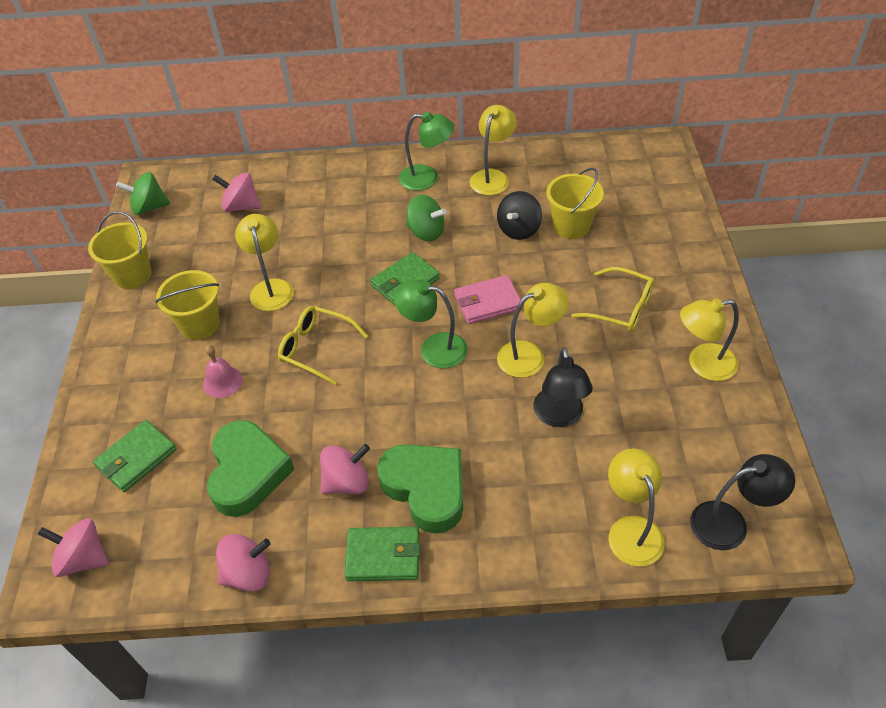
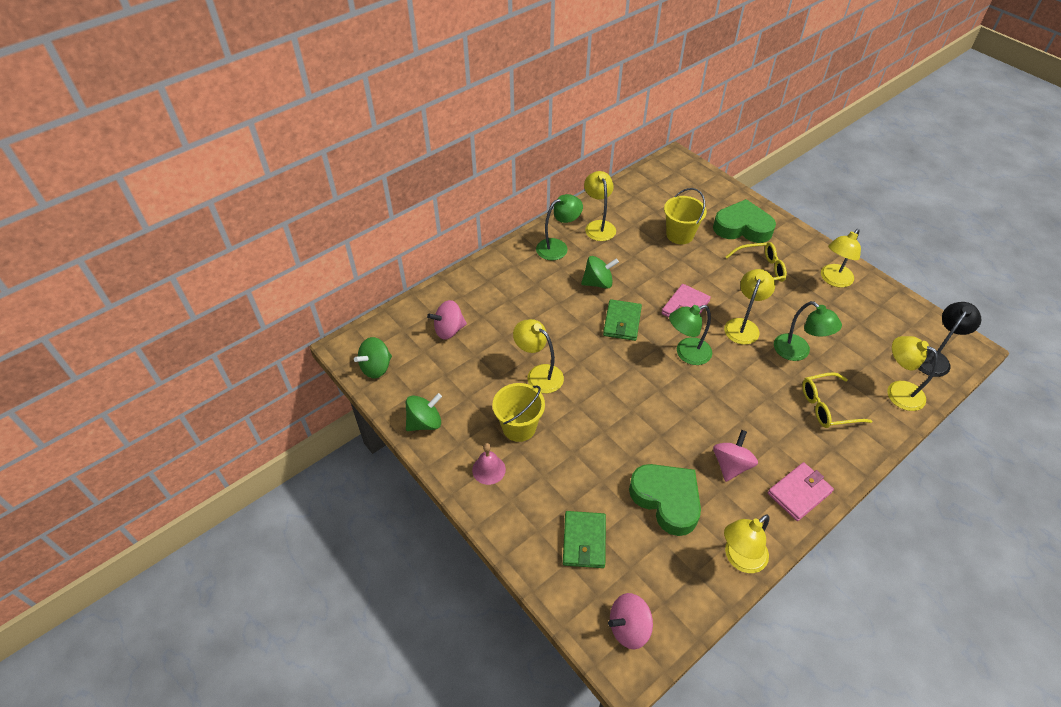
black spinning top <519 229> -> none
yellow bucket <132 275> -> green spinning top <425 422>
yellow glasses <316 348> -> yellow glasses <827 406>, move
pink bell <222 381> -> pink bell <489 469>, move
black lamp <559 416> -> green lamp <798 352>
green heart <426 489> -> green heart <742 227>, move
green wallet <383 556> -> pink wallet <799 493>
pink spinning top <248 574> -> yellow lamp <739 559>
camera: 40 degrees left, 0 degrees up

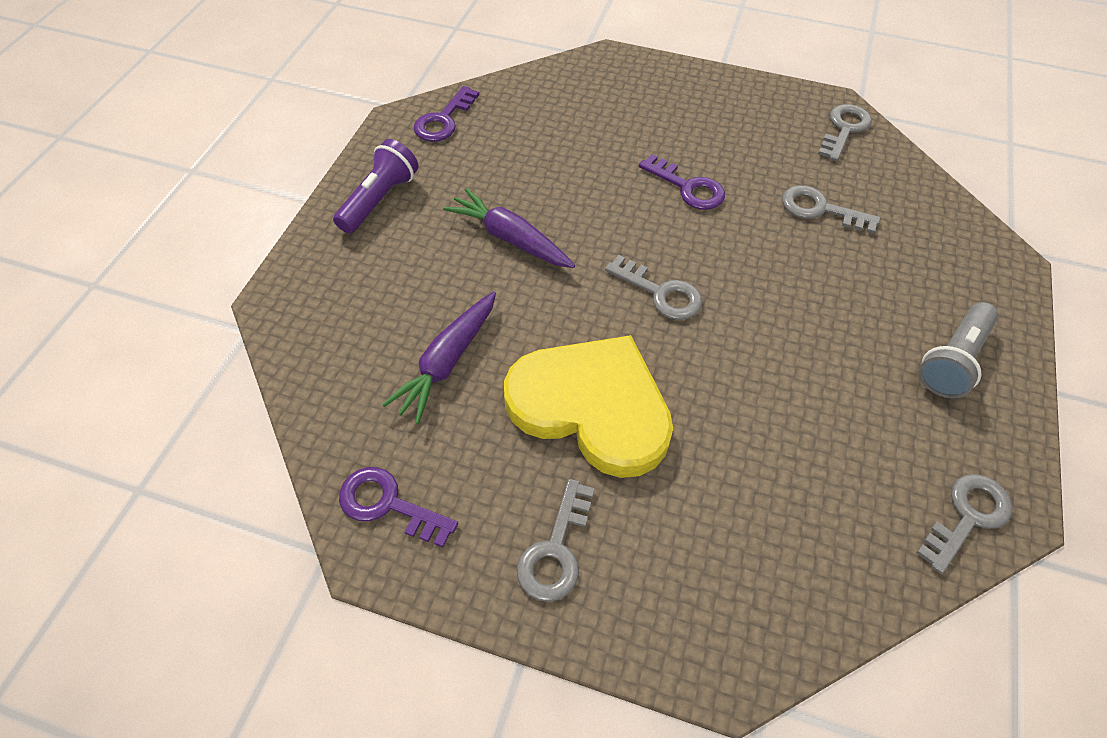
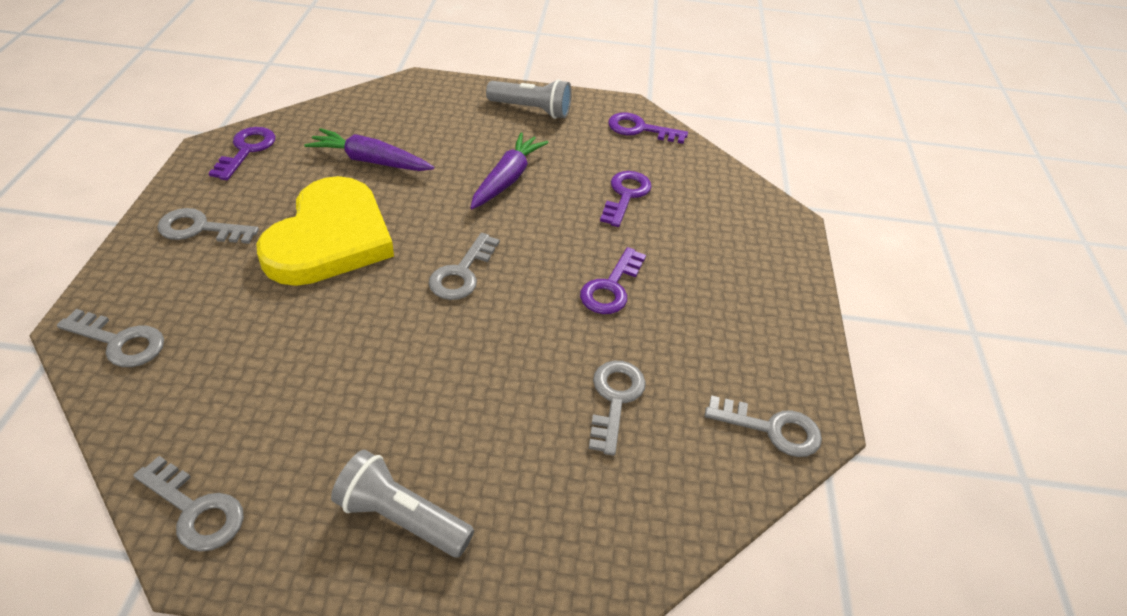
purple flashlight <379 200> -> grey flashlight <531 110>
none -> purple key <625 195>
none -> grey key <119 342>
camera: 75 degrees right, 10 degrees down

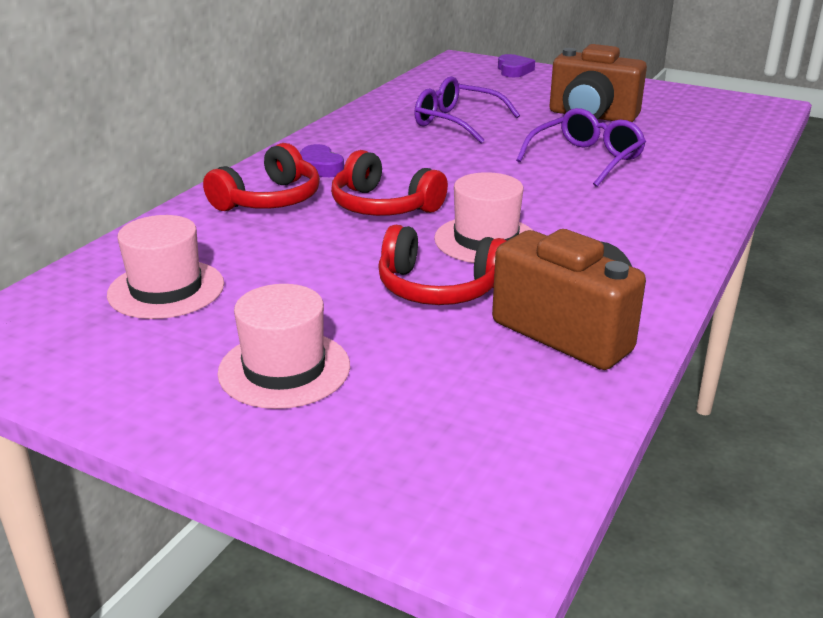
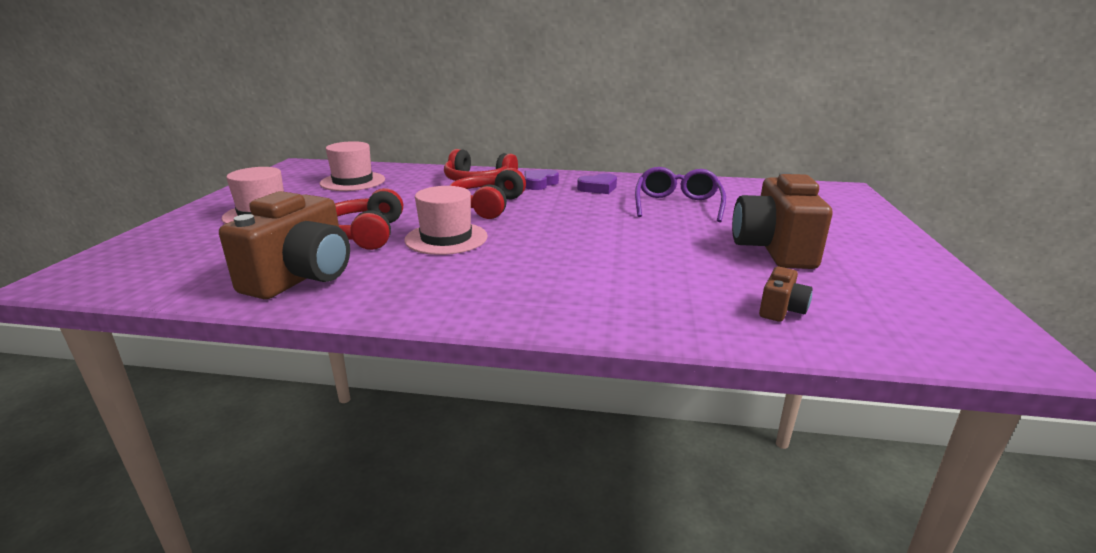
purple heart <514 70> -> purple heart <598 188>, move
purple glasses <586 159> -> none
none -> brown camera <781 310>
camera: 70 degrees right, 5 degrees down

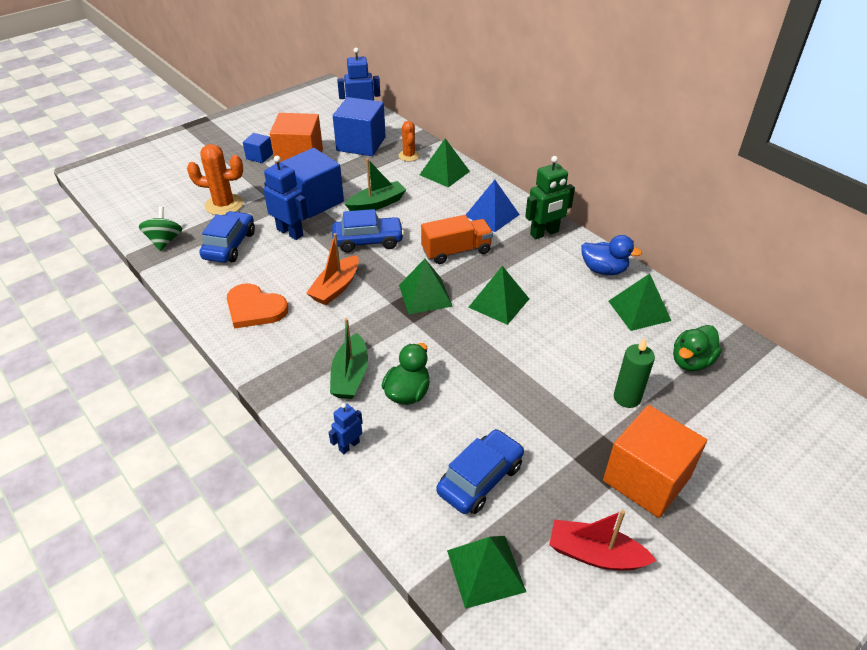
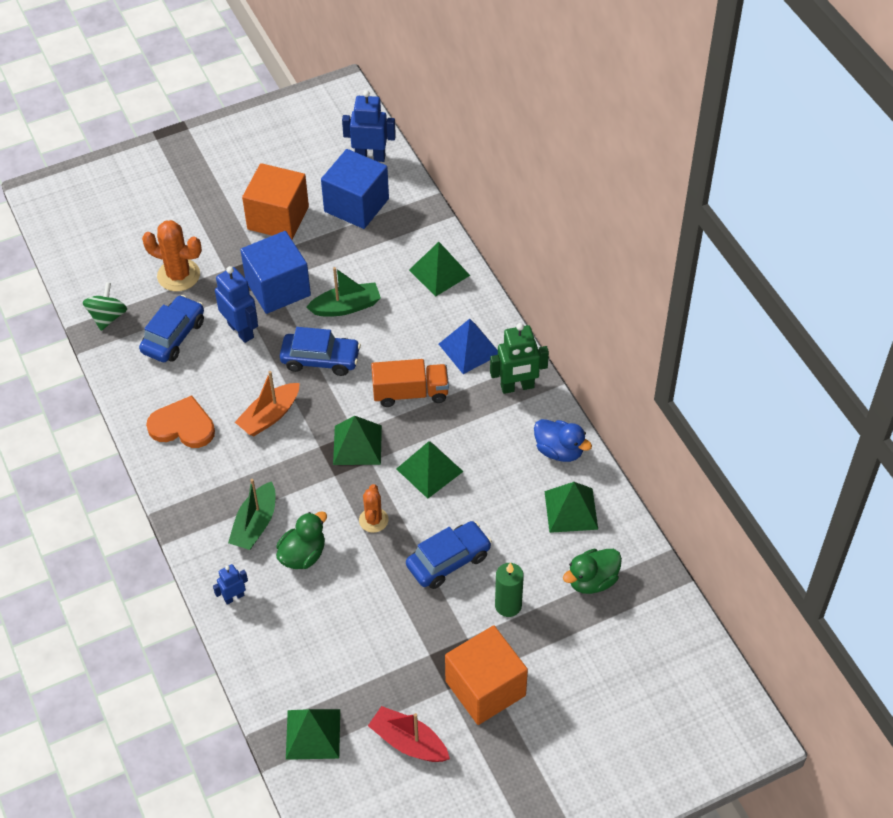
orange cactus <409 156> -> orange cactus <373 520>, move
blue cube <259 156> -> none
orange heart <255 308> -> orange heart <182 426>, 150 degrees clockwise
blue car <480 479> -> blue car <448 561>, move
camera: 15 degrees right, 10 degrees up

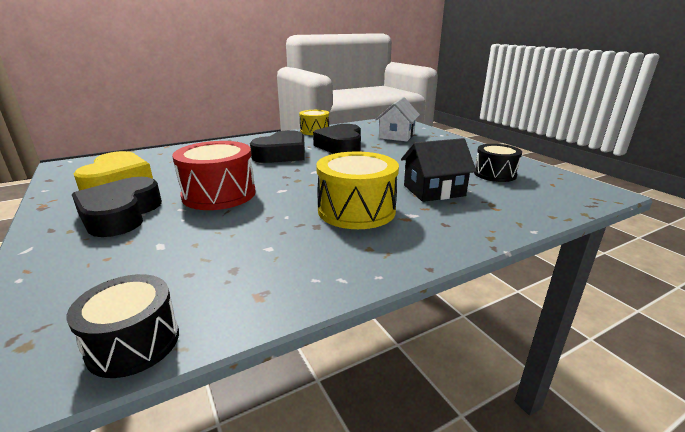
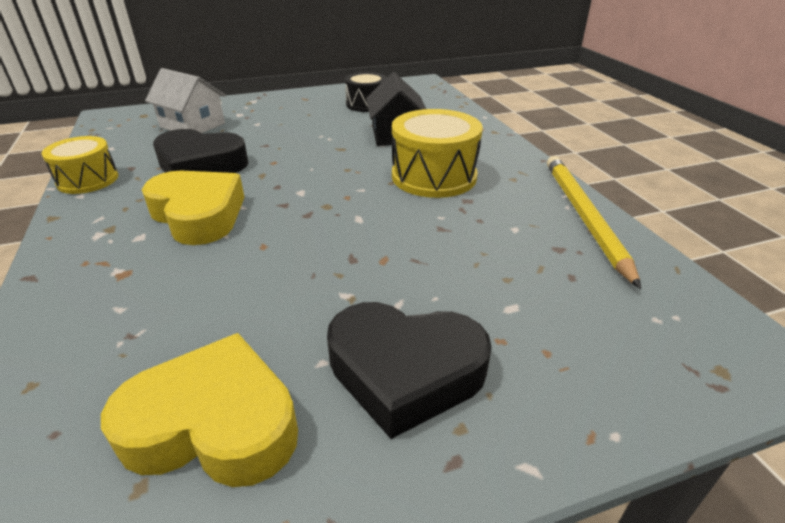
black heart <282 154> -> yellow heart <198 215>
red drum <219 194> -> none
black drum <133 343> -> none
none -> yellow pencil <583 216>
camera: 80 degrees left, 10 degrees up

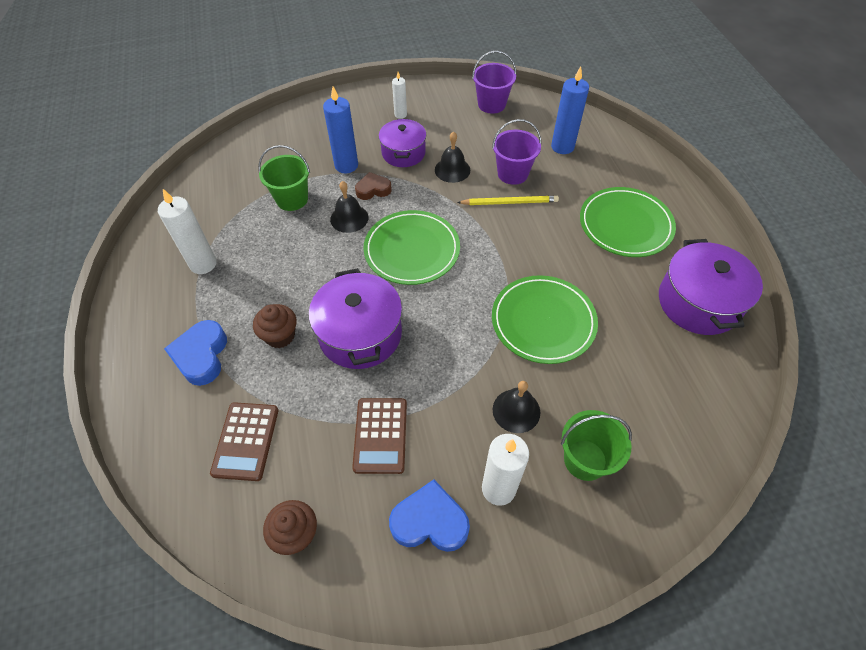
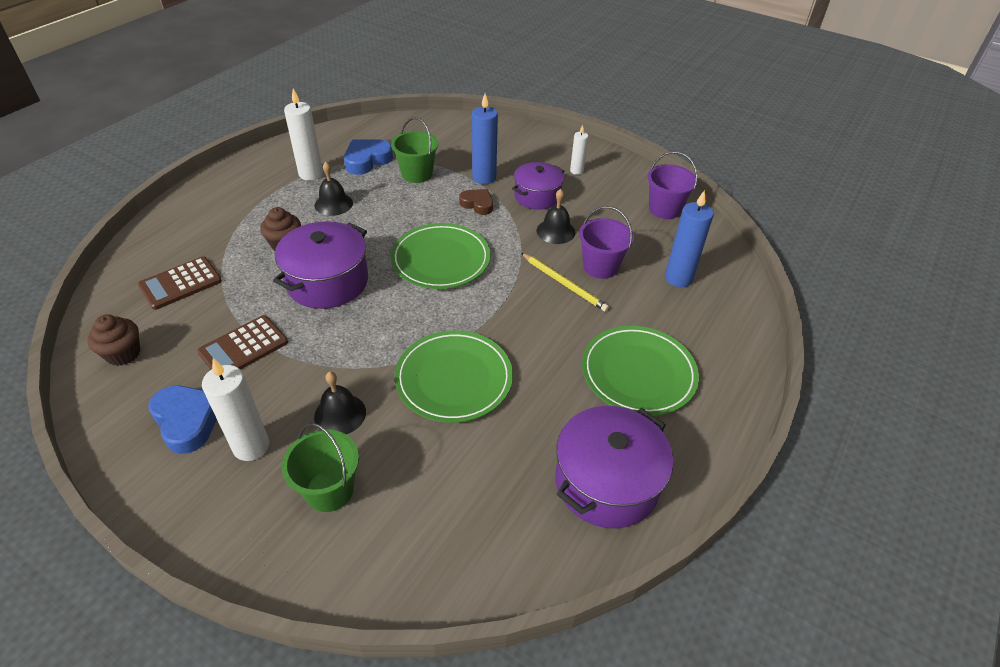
black bell <349 218> -> black bell <333 204>, move
blue heart <201 356> -> blue heart <367 160>, move
camera: 45 degrees right, 10 degrees down

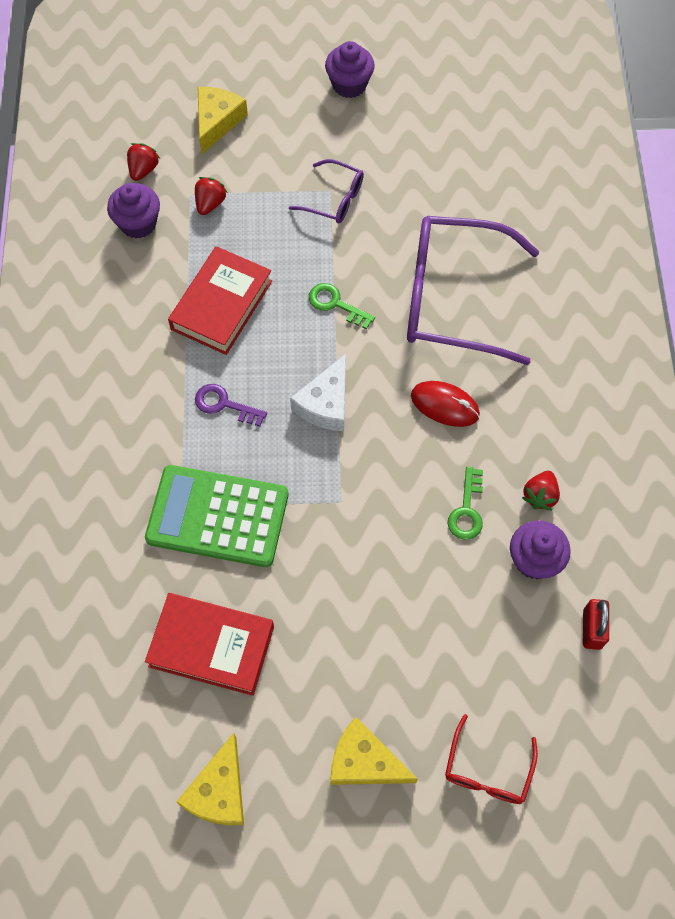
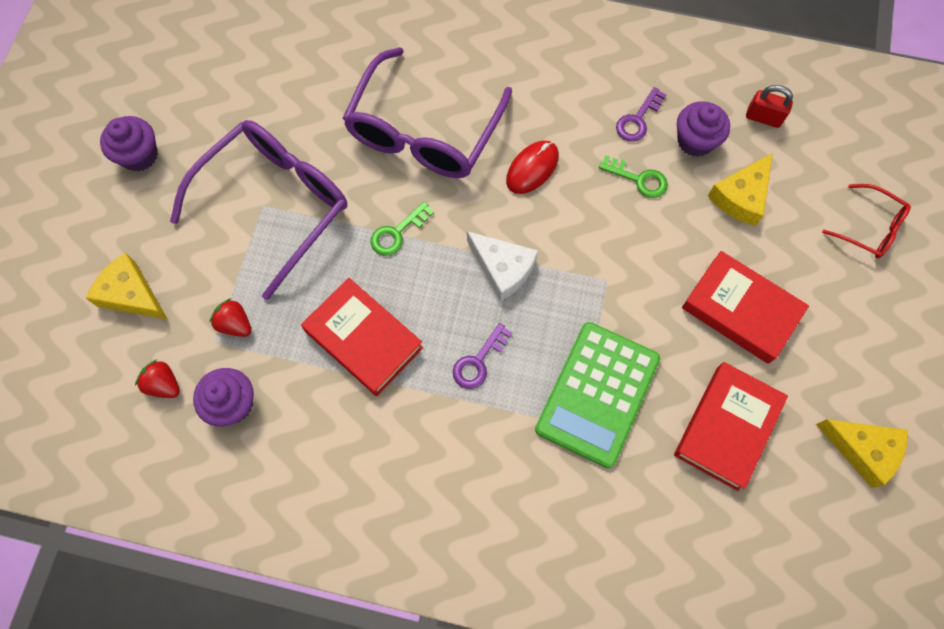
purple glasses <334 199> -> purple glasses <275 204>, x2.10
red strawberry <540 495> -> purple key <638 119>
yellow cheese <364 761> -> yellow cheese <741 196>, move
none -> red book <740 310>
camera: 75 degrees left, 5 degrees up

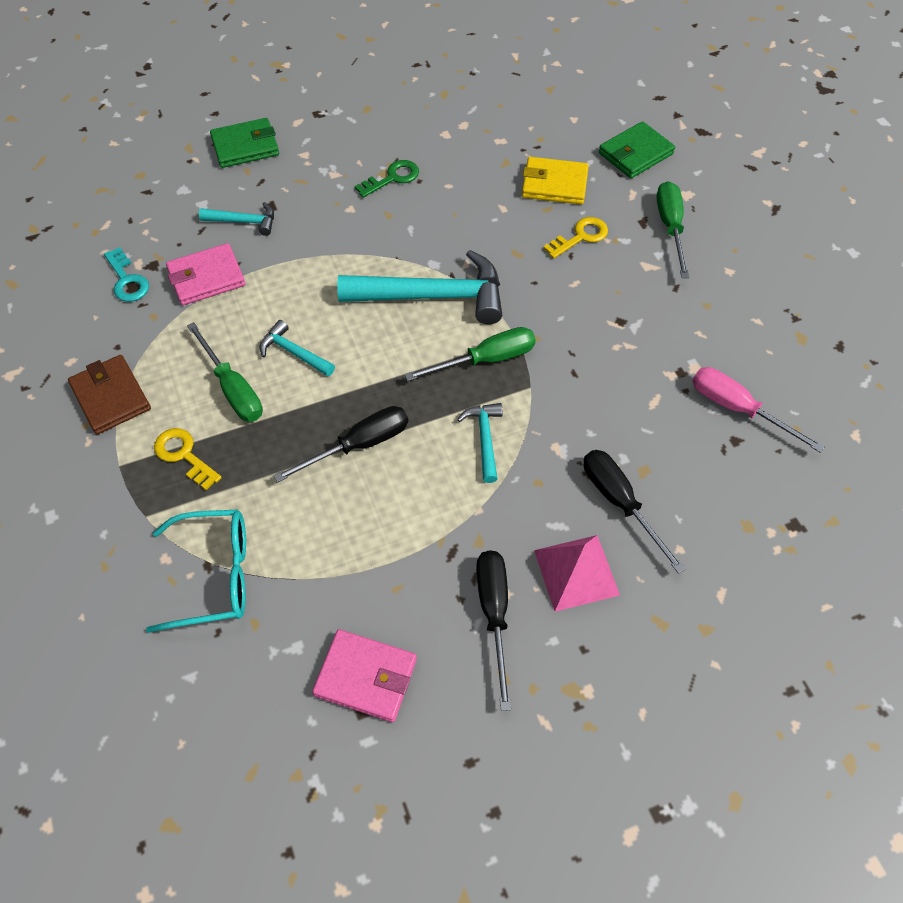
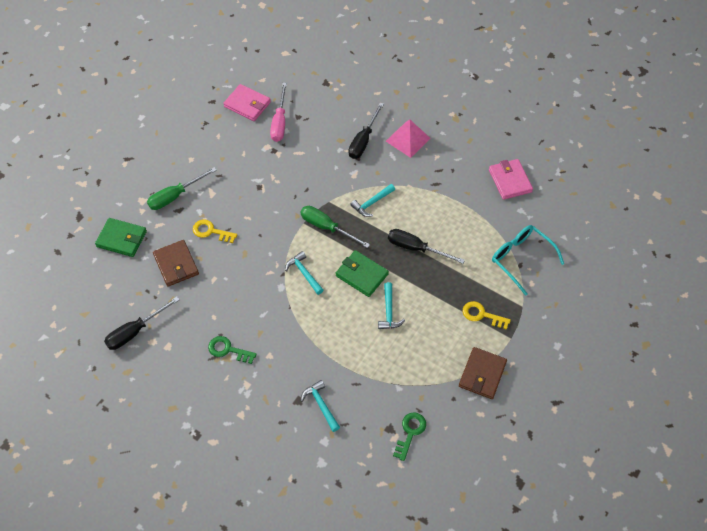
green wallet <245 146> -> green wallet <361 275>, move
yellow wallet <554 184> -> brown wallet <176 264>
pink wallet <206 278> -> pink wallet <247 104>, move
turquoise key <127 280> -> green key <410 433>
turquoise hammer <433 296> -> turquoise hammer <304 273>, x0.49
green screwdriver <233 389> -> none
yellow key <184 455> -> yellow key <482 315>, 105 degrees clockwise
black screwdriver <494 614> -> black screwdriver <135 331>, move
camera: 125 degrees left, 0 degrees up

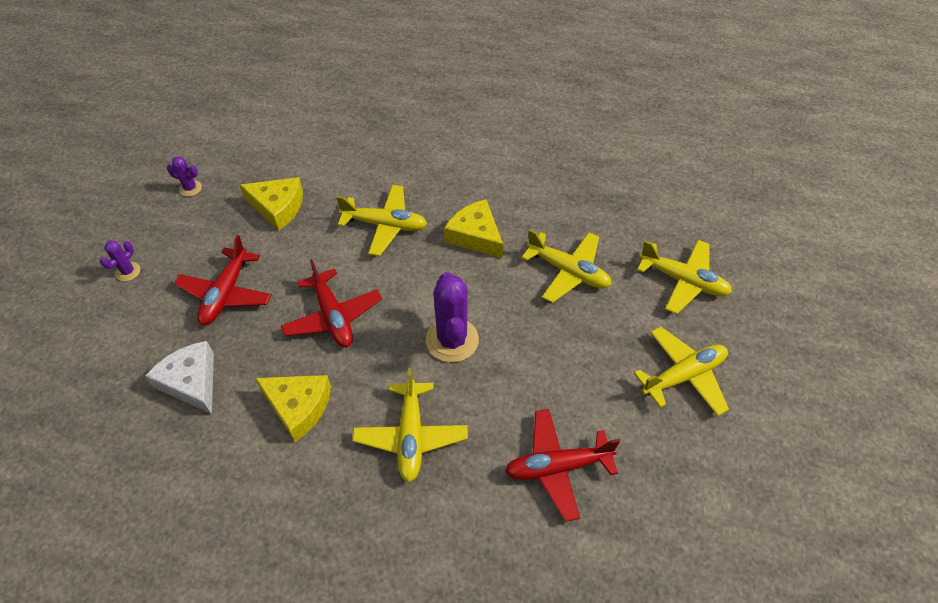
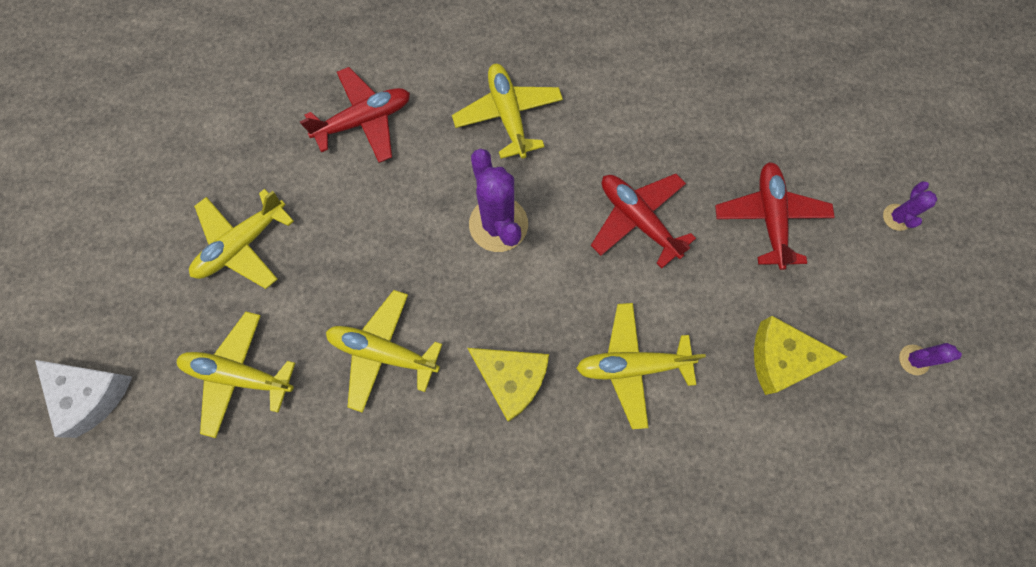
white cheese <191 382> -> white cheese <91 394>, move
yellow cheese <298 407> -> none
camera: 165 degrees right, 20 degrees up

